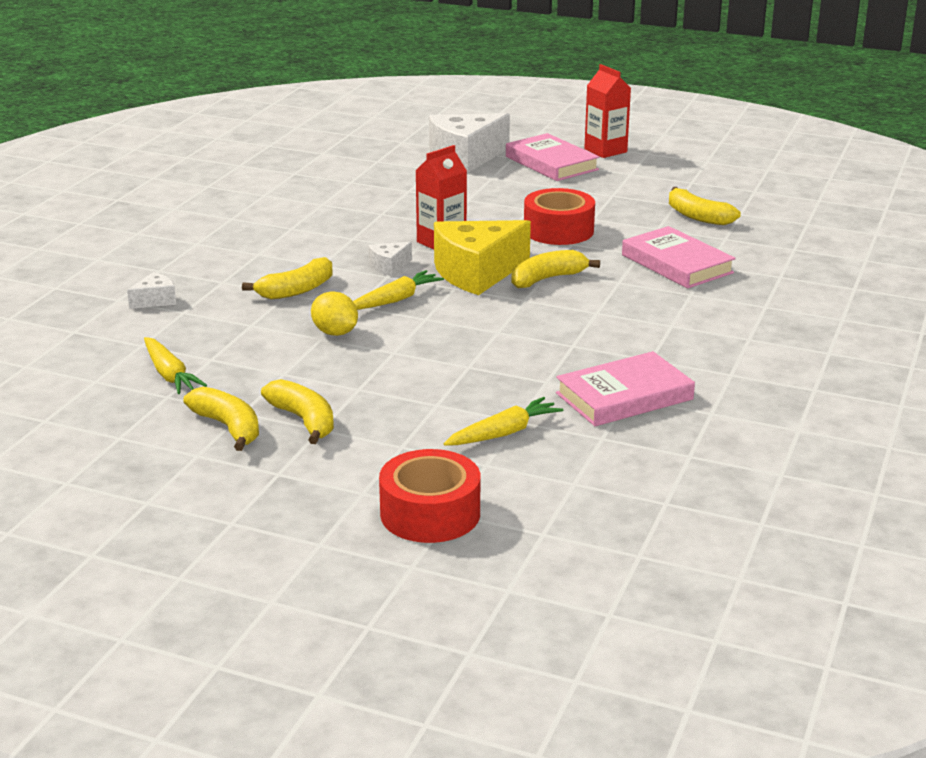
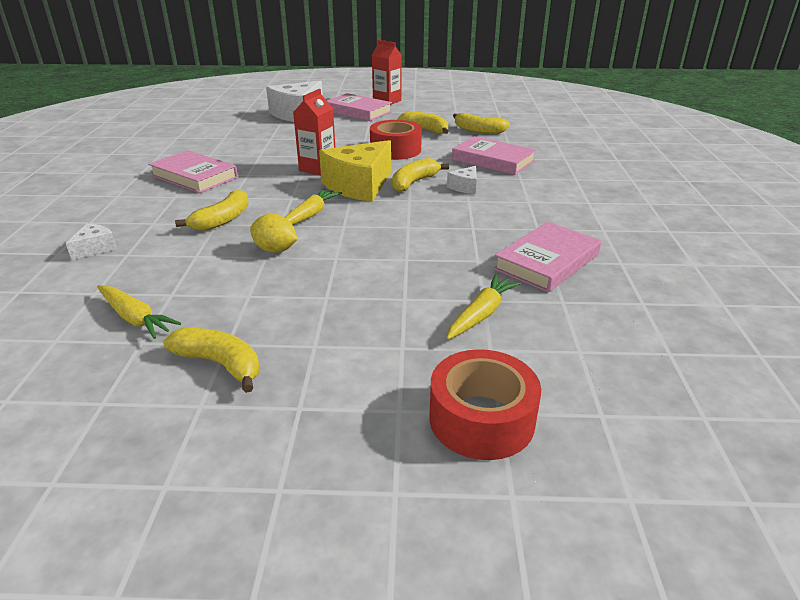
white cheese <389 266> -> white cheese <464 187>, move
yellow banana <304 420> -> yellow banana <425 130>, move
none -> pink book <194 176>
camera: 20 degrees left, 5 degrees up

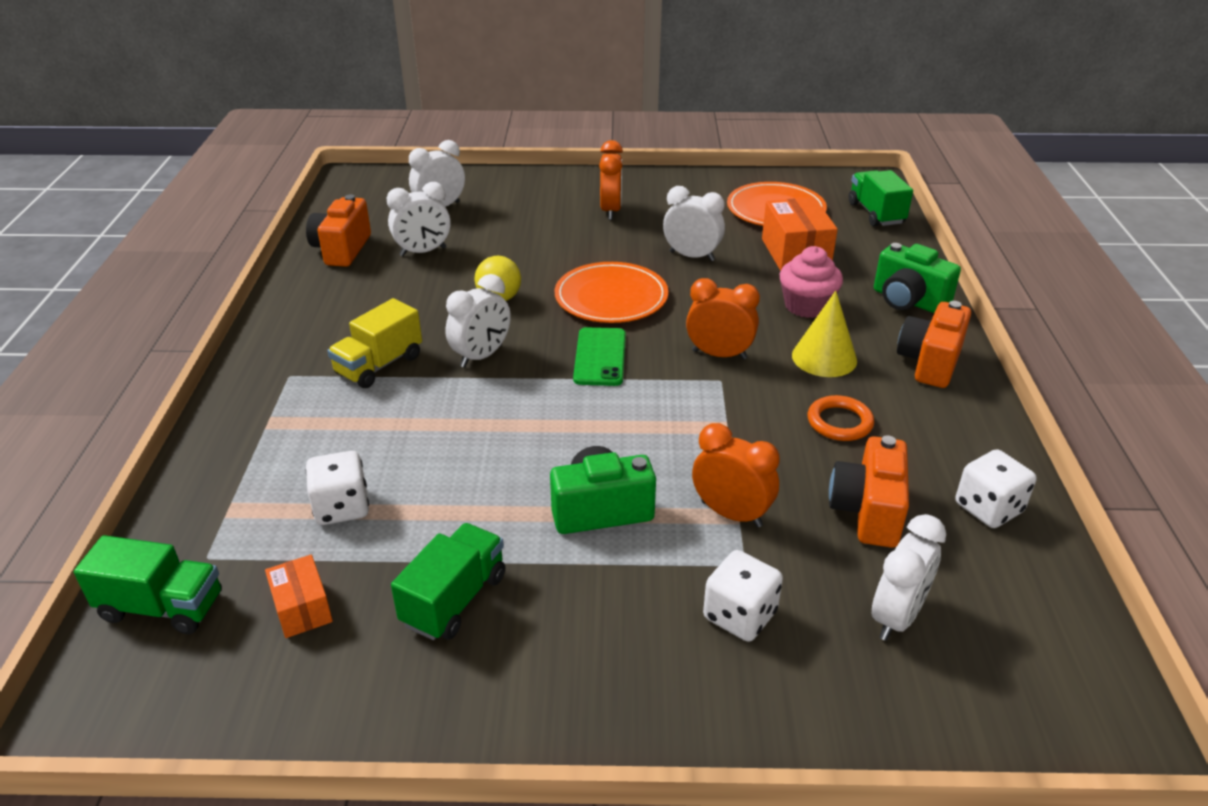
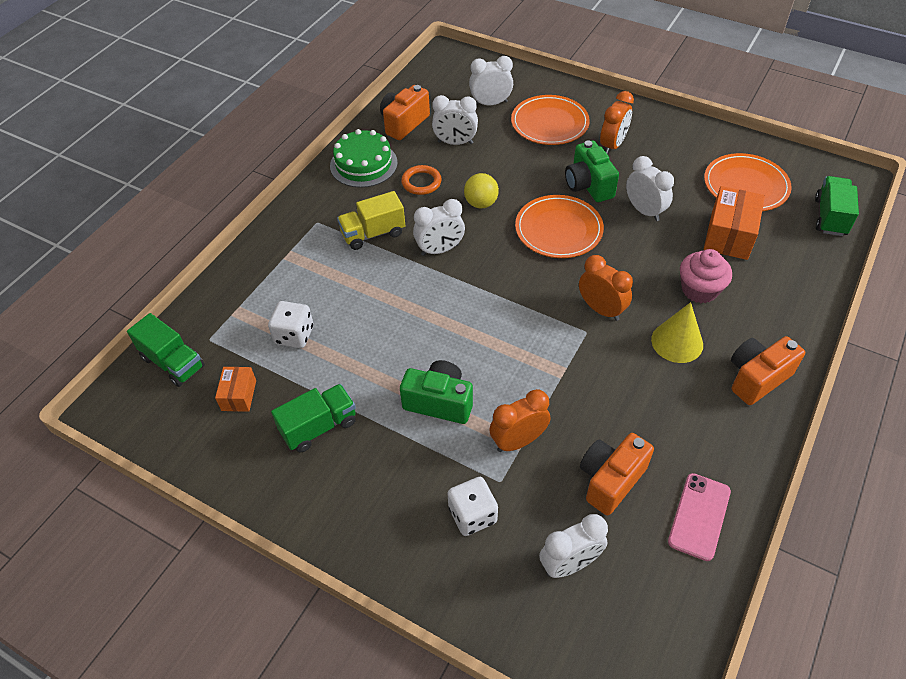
green camera <908 301> -> green camera <588 185>, move
green phone <600 357> -> none
orange ring <839 422> -> orange ring <421 182>, move
orange clock <731 514> -> orange clock <518 441>, 90 degrees counterclockwise
white dice <988 508> -> pink phone <699 516>
none -> orange plate <549 123>
none -> green cake <363 164>
camera: 30 degrees right, 15 degrees up

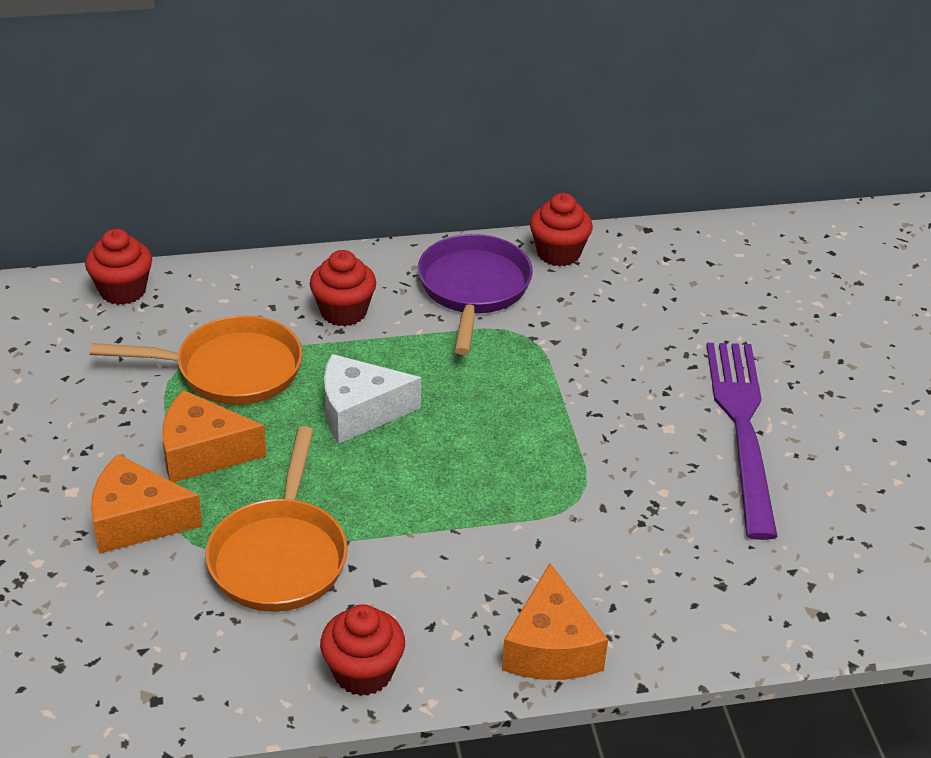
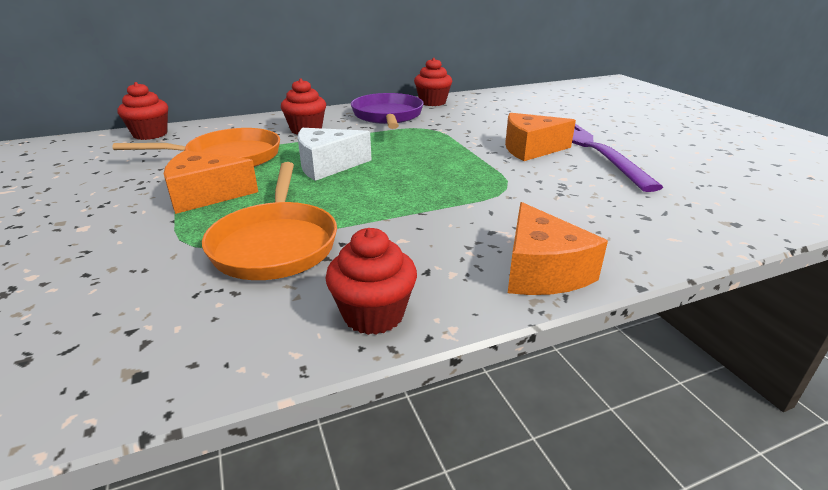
orange cheese <136 520> -> orange cheese <530 149>, move
camera: 10 degrees left, 10 degrees down

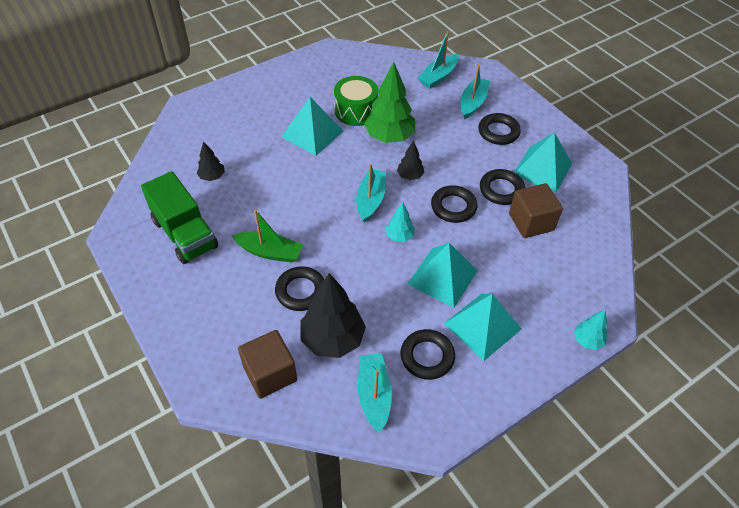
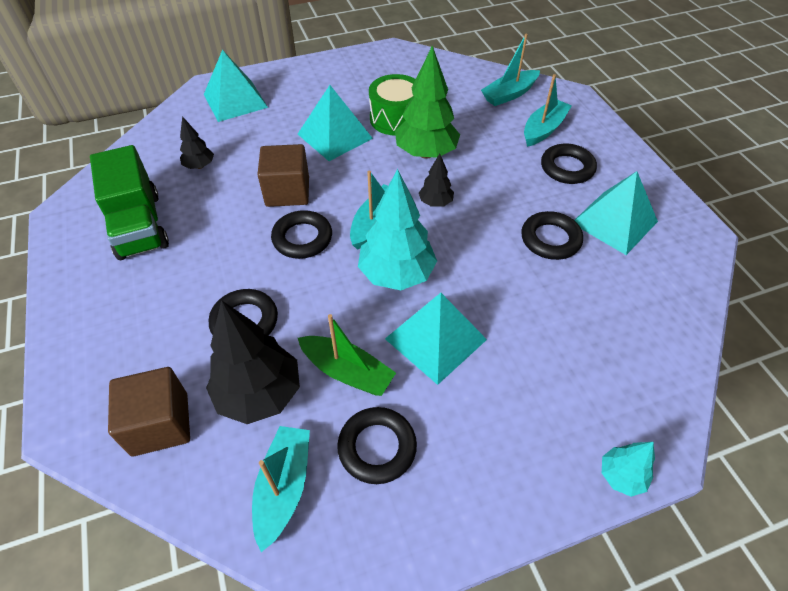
brown cube <531 222> -> brown cube <287 192>, move
black ring <453 207> -> black ring <302 238>, move
turquoise tree <399 236> -> turquoise tree <396 275>, x1.97
green boat <270 252> -> green boat <347 372>, move
turquoise pyramid <482 326> -> turquoise pyramid <235 100>, move
camera: 15 degrees right, 0 degrees up

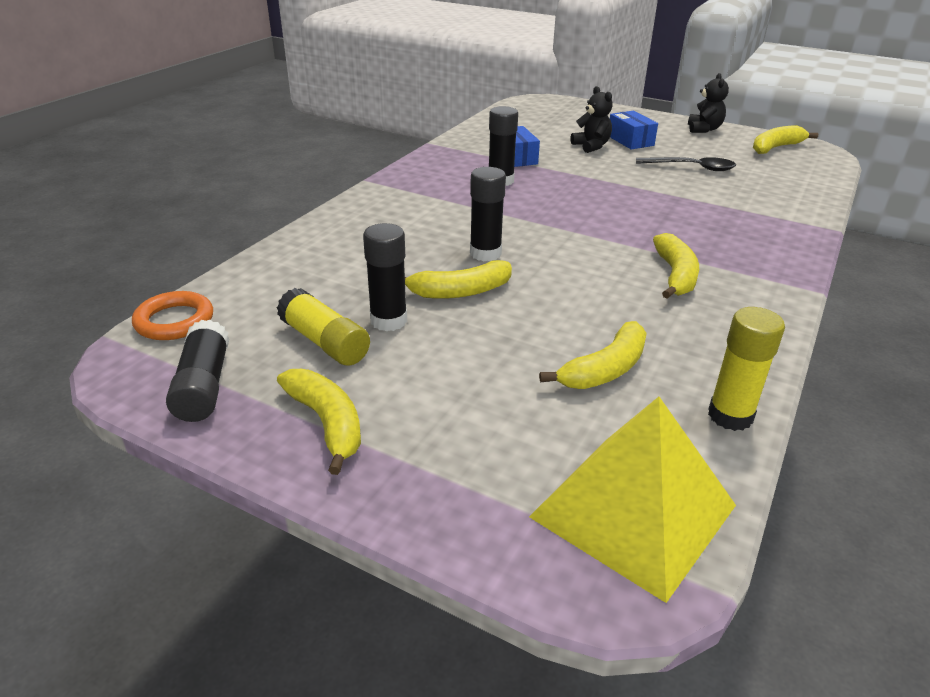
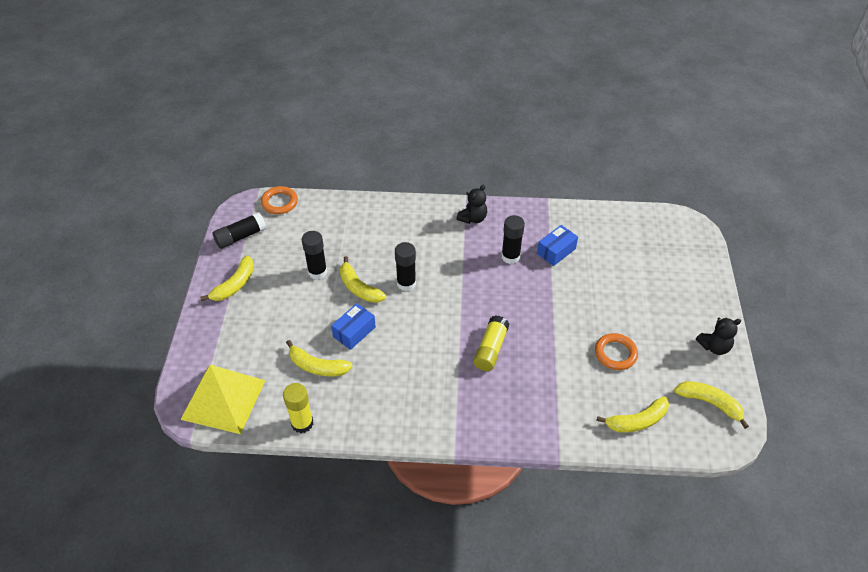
black teddy bear <591 146> -> black teddy bear <473 218>, move
blue box <630 140> -> blue box <354 332>, move
black spoon <691 168> -> orange ring <615 353>
yellow banana <675 275> -> yellow banana <637 421>, move
yellow glue stick <324 342> -> yellow glue stick <490 349>, move
camera: 65 degrees right, 15 degrees up

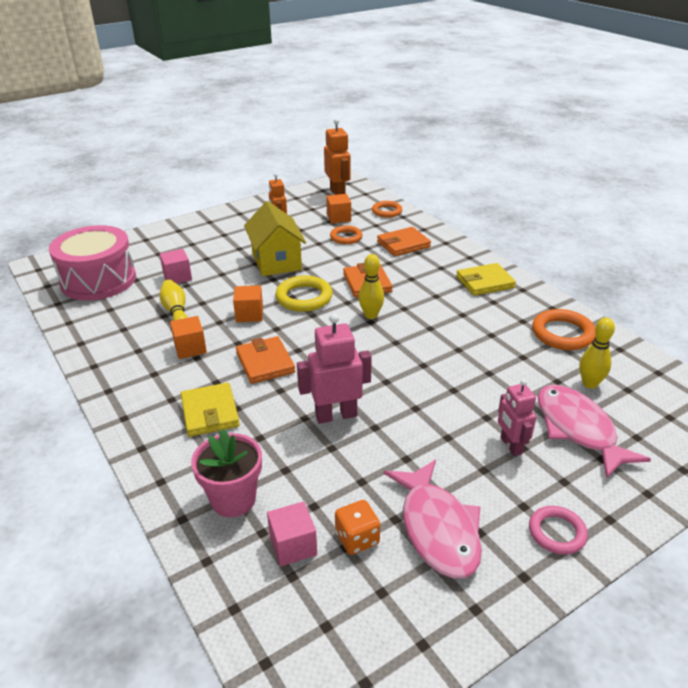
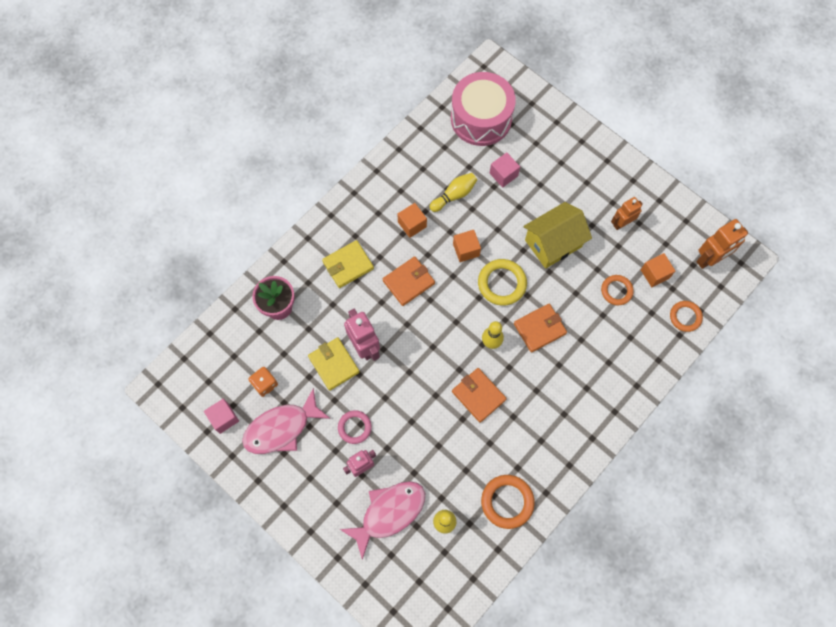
orange wallet <403 244> -> orange wallet <478 395>, move
yellow wallet <485 282> -> yellow wallet <334 364>, move
pink cube <293 545> -> pink cube <224 418>, move
pink ring <557 532> -> pink ring <354 427>, move
camera: 75 degrees right, 35 degrees up

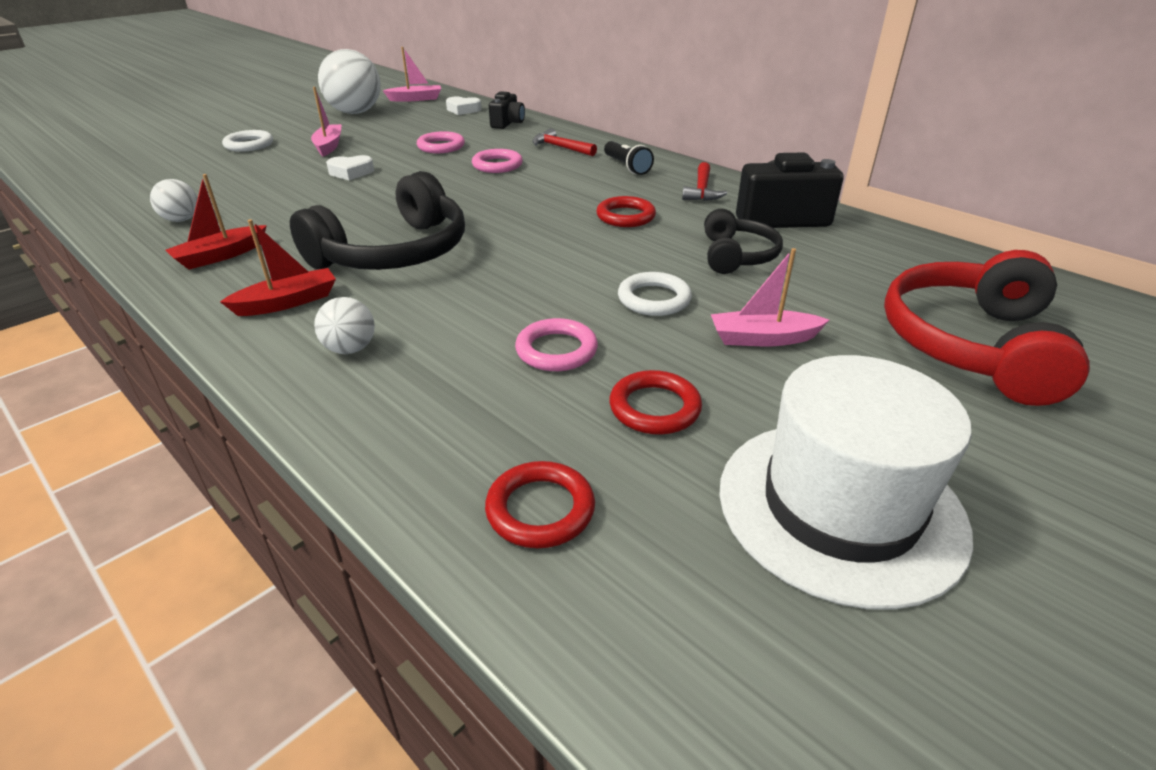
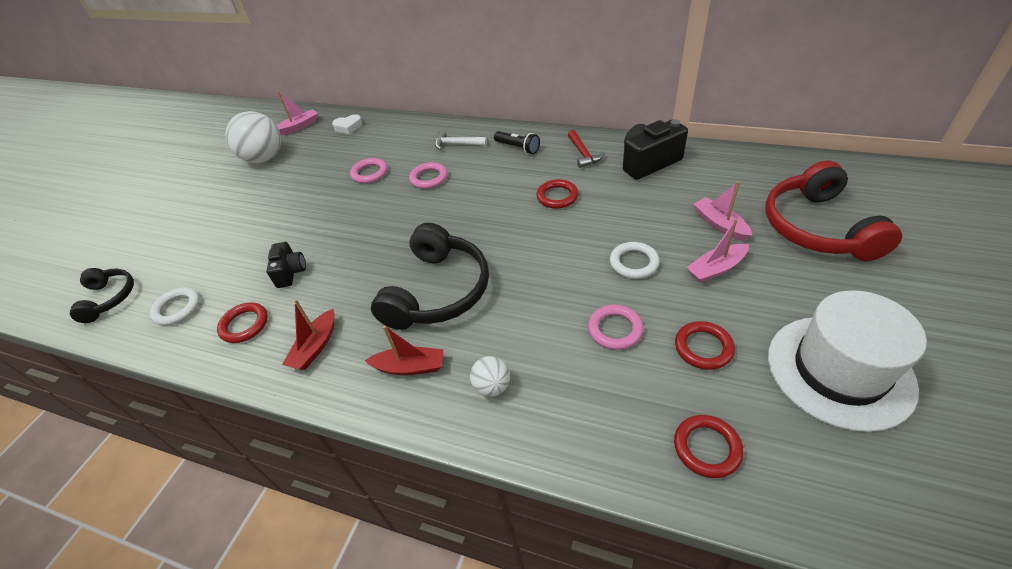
pink boat <329 146> -> pink boat <719 224>, move
black camera <507 123> -> black camera <290 272>, move
red hammer <561 147> -> white hammer <457 144>
white ring <249 145> -> white ring <177 308>, move
white heart <351 172> -> none
white ball <181 220> -> red ring <244 325>
black headphones <737 255> -> black headphones <109 298>, move
red boat <287 302> -> red boat <410 367>, 60 degrees clockwise
camera: 20 degrees left, 10 degrees up

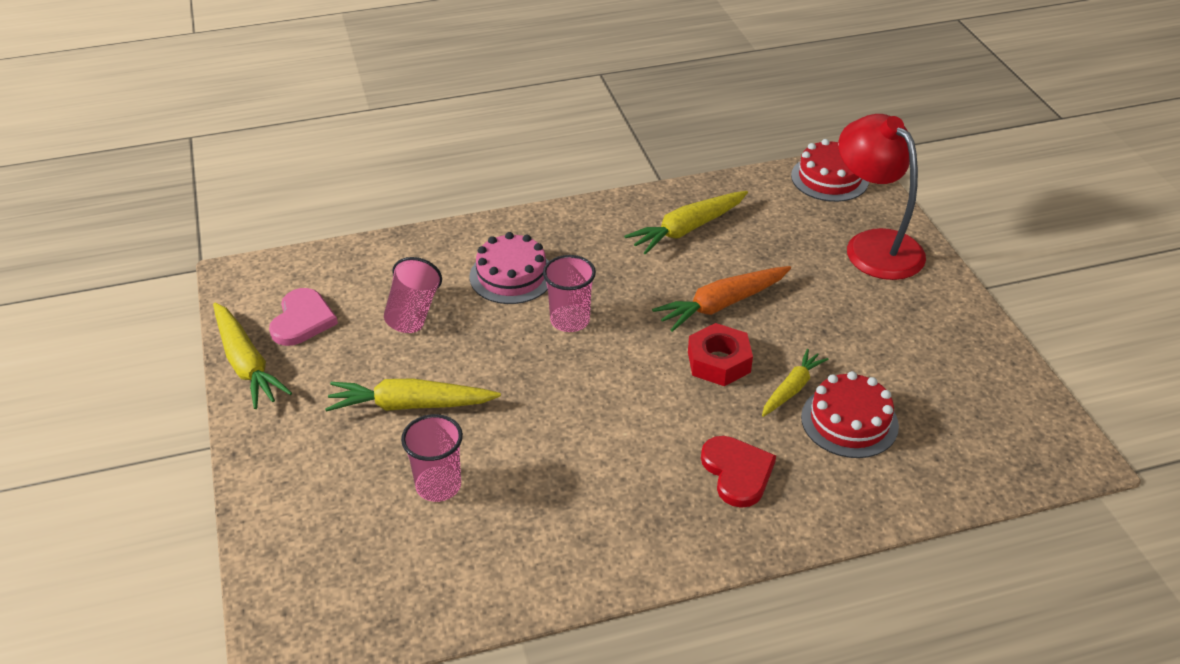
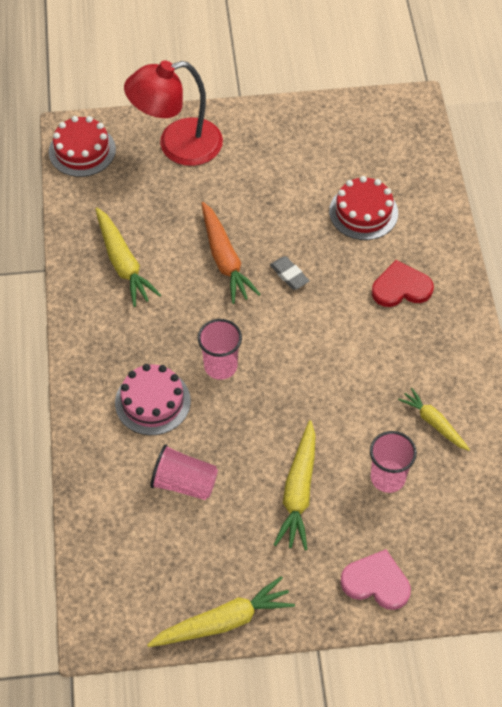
pink heart <302 320> -> pink heart <376 582>, move
red nut <718 362> -> grey eraser <289 275>
yellow carrot <792 389> -> yellow carrot <434 423>, move
camera: 80 degrees left, 15 degrees up

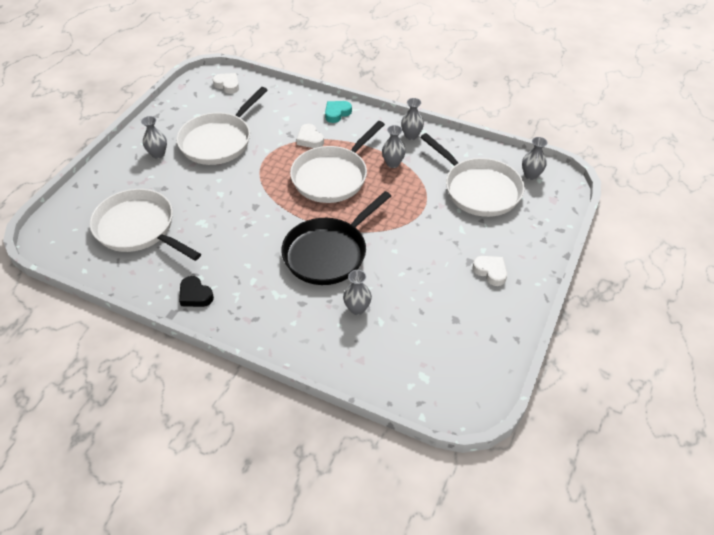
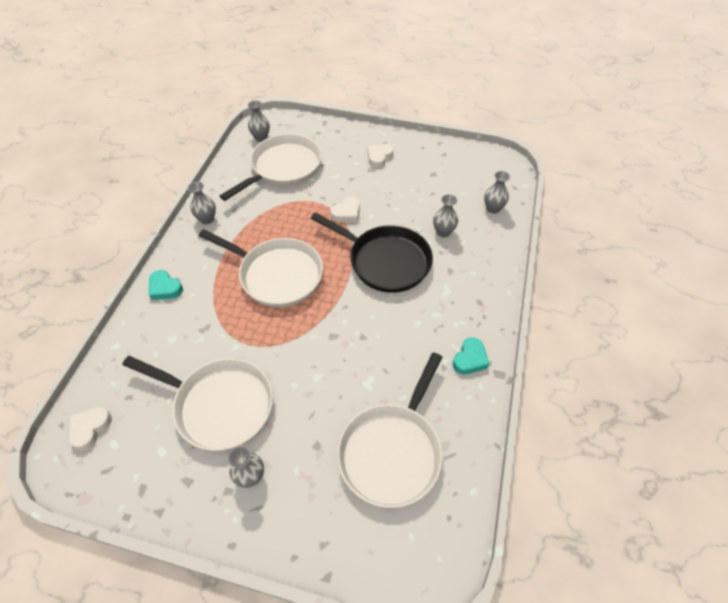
white heart <310 139> -> white heart <346 213>, move
grey vase <393 163> -> grey vase <493 209>, move
black heart <195 295> -> turquoise heart <470 359>
camera: 100 degrees left, 5 degrees up

